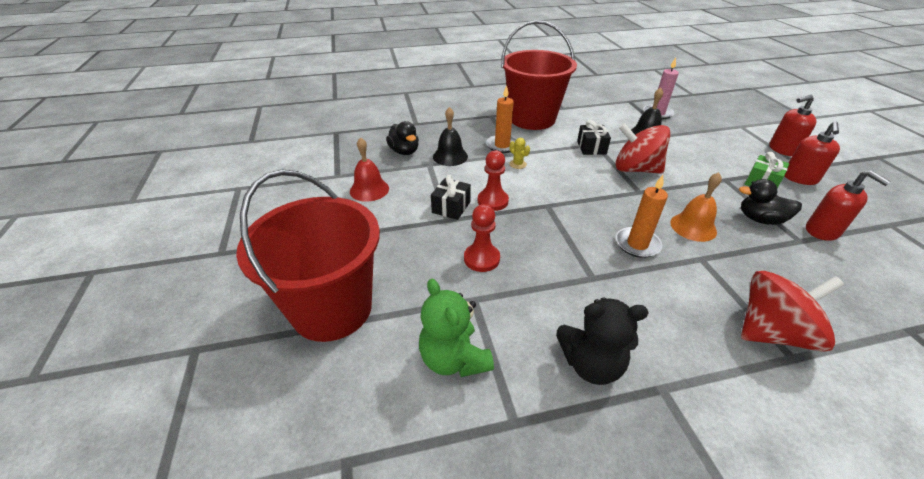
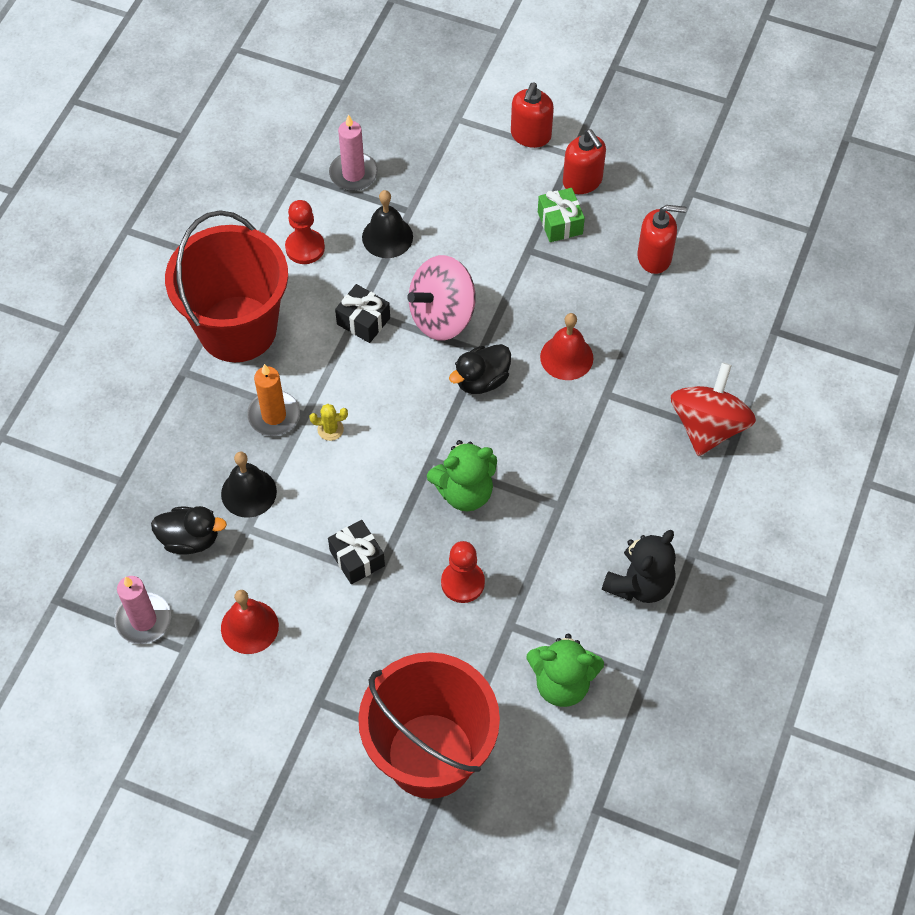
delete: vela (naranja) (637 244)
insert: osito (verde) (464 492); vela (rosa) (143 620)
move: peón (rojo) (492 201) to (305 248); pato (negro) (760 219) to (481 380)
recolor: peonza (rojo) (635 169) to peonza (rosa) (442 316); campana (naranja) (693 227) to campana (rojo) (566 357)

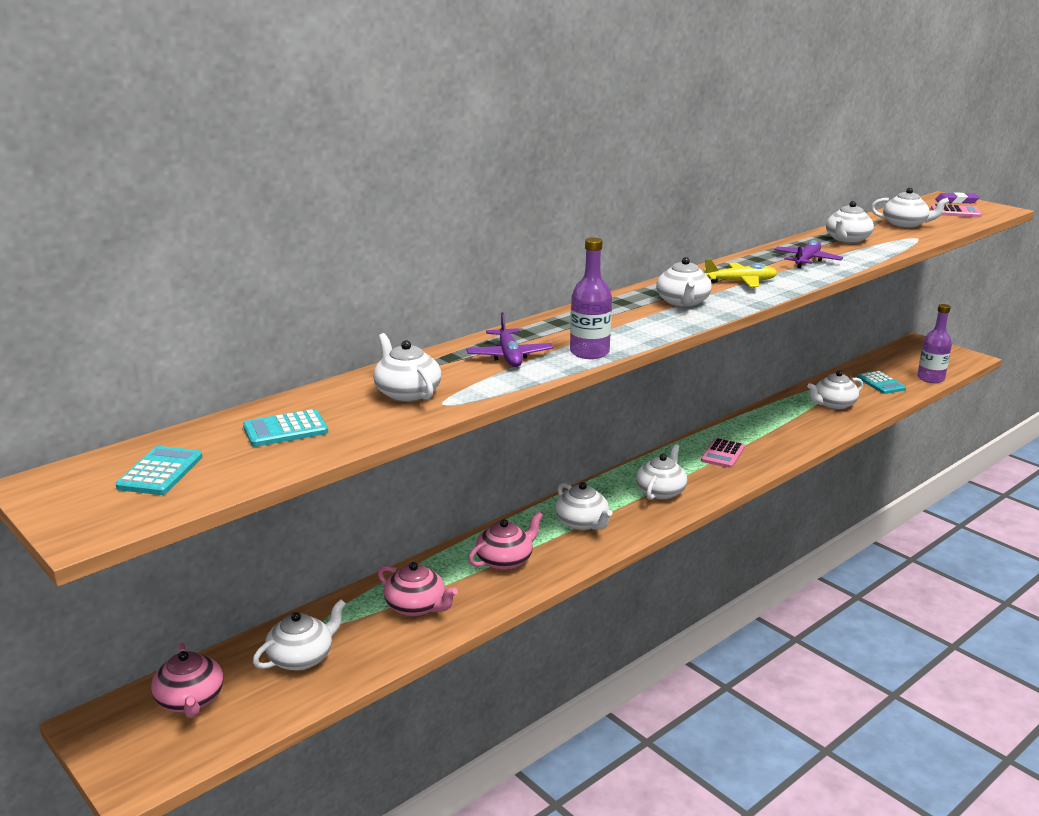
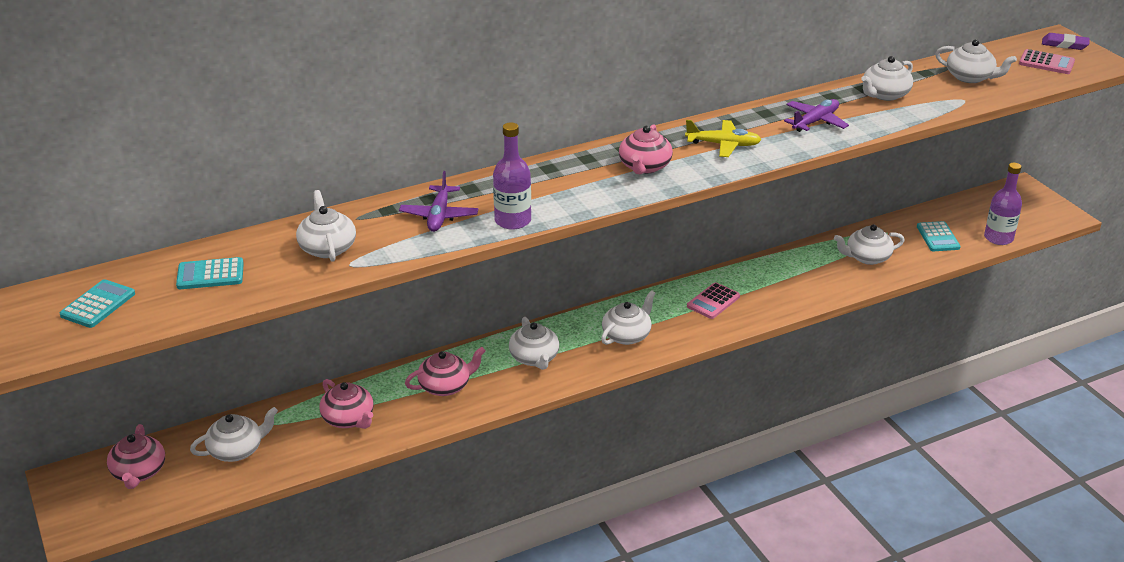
recolor: tetera (blanco) (682 302) to tetera (rosa) (644 167)

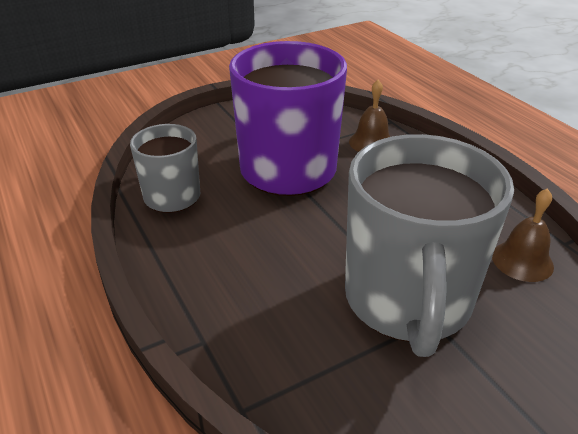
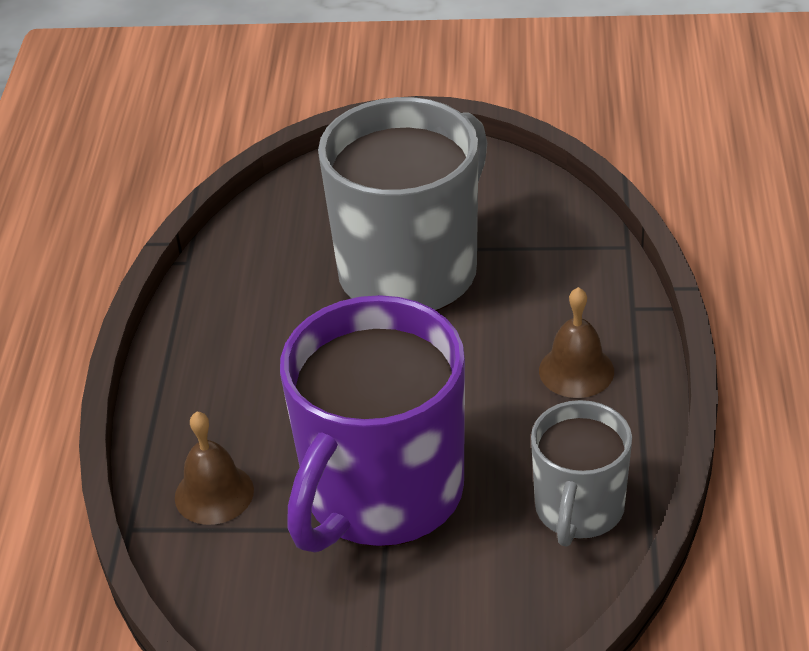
move: campana (marrón) (522 261) to (576 370)

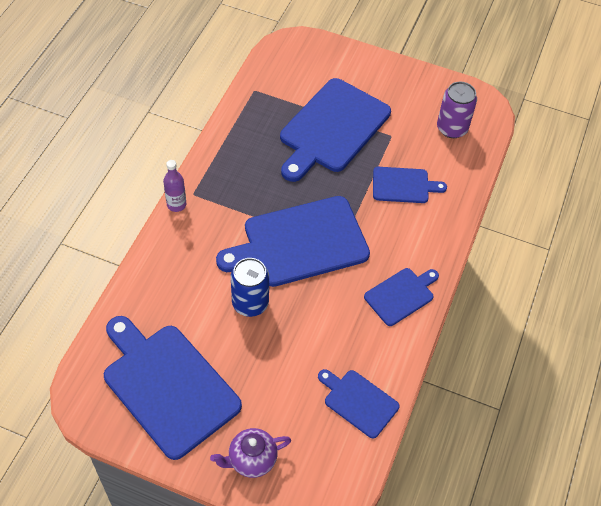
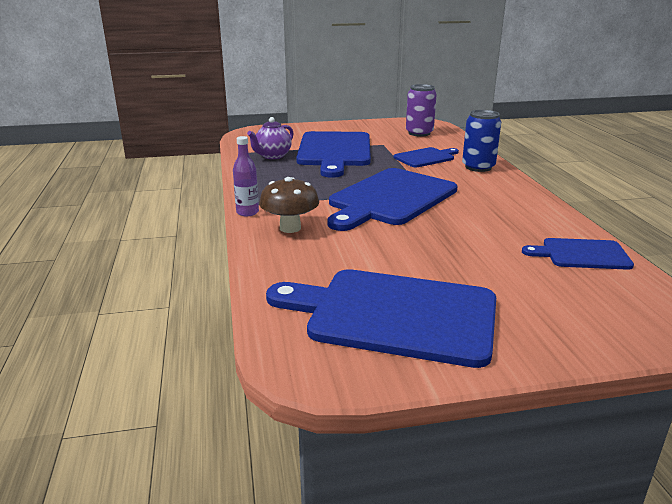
delete: tabla de cortar (azul) (401 295)
insert: seta (marrón) (290 228)
move: lata (azul) (250 303) to (478 167); tetera (morado) (251 460) to (272 156)

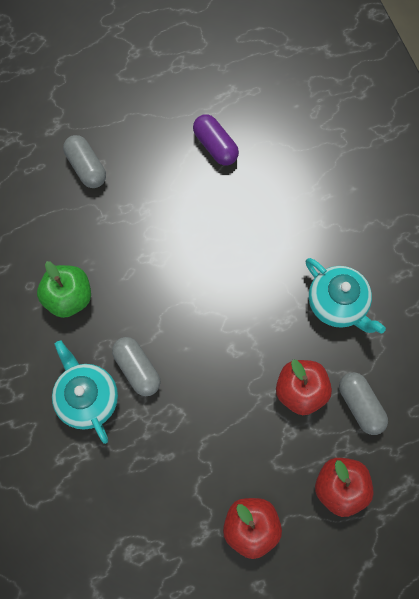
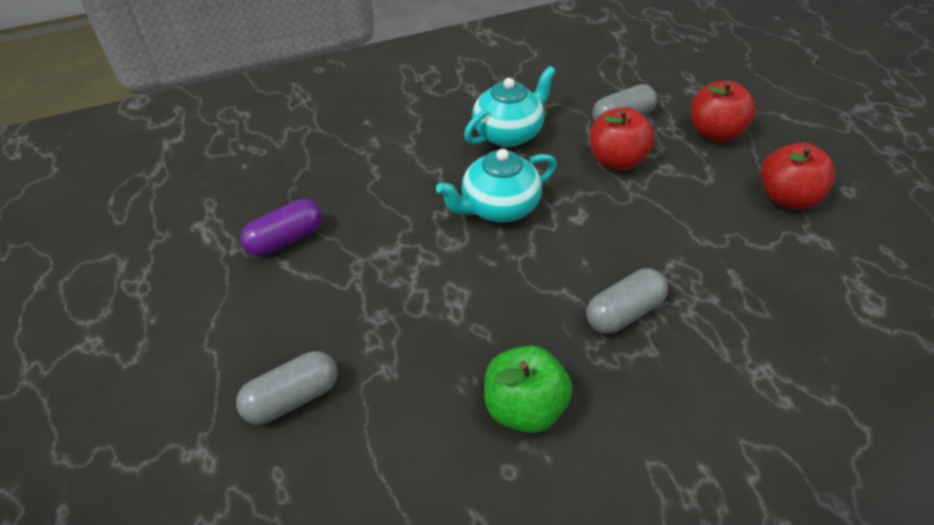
move: tetera (turquesa) (87 397) to (498 207)

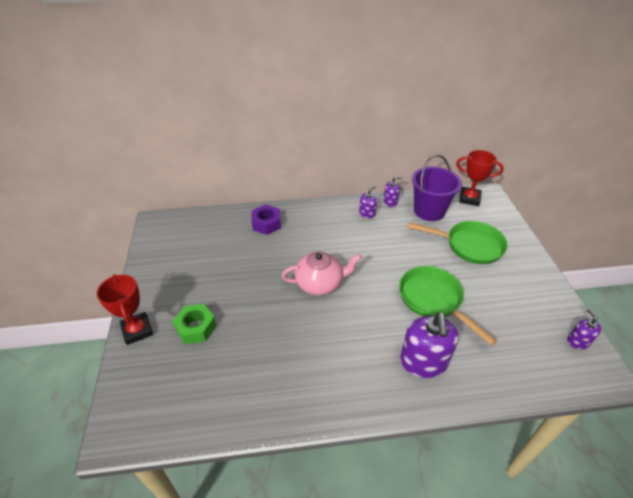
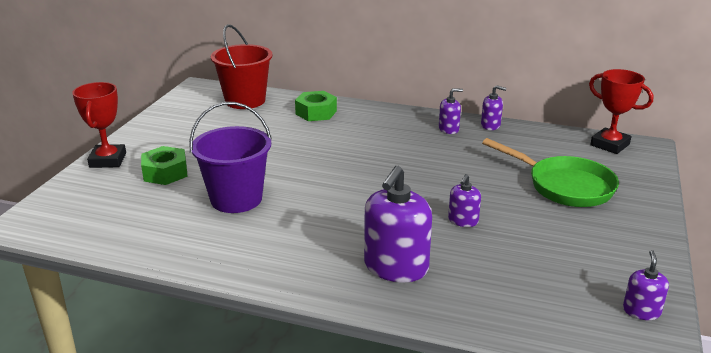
delete: tetera (rosa) (320 283)
insert: balde (rojo) (245 100)
move: balde (morado) (429 211) to (236 199)
replace: sartén (verde) (433 300) to dispensador de jabón (morado) (463 221)
recolor: tuerca (morado) (266 223) to tuerca (verde) (316 112)

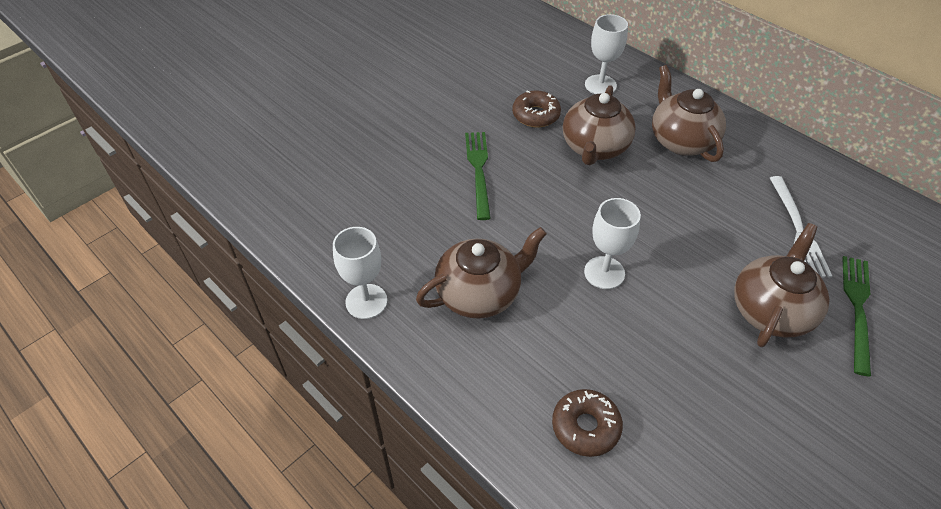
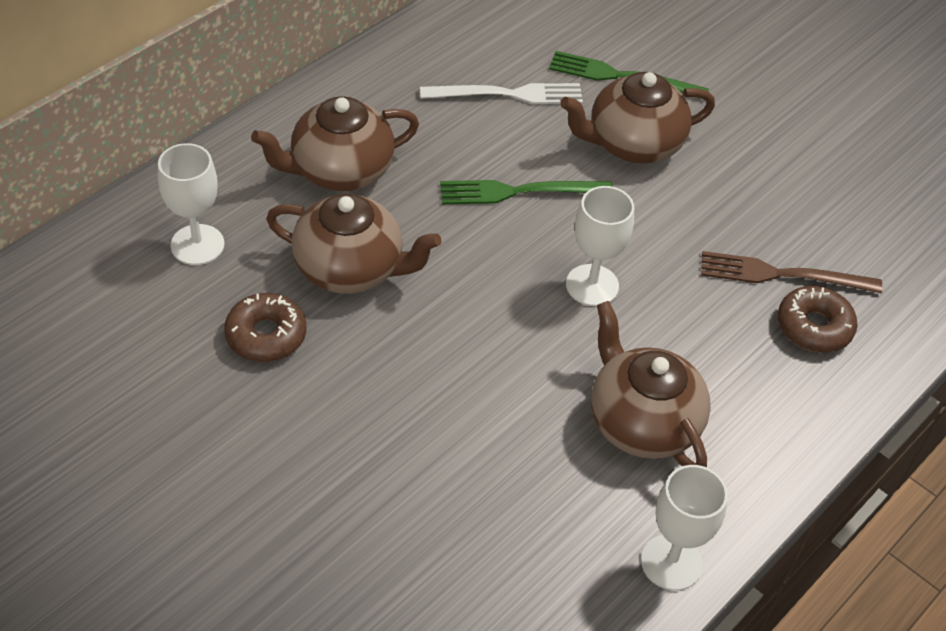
insert: tenedor (marrón) (783 275)
move: tenedor (verde) (479 171) to (519 191)
rotate: tetera (marrón) (771 310) = (632 144) 45 degrees counterclockwise

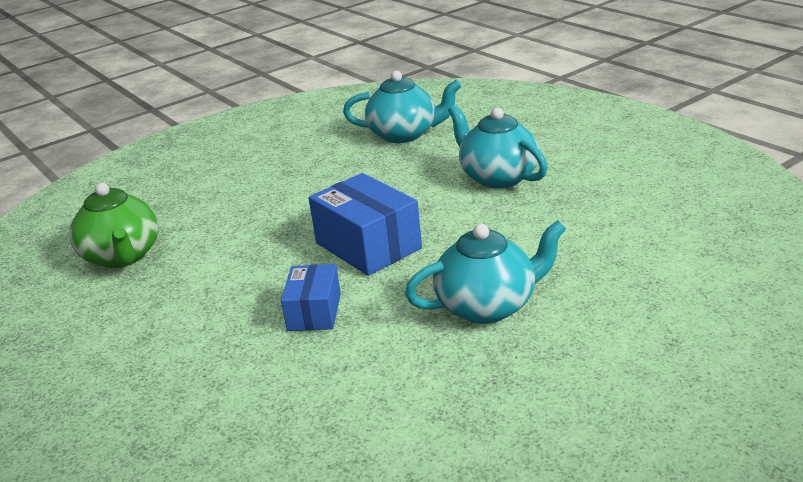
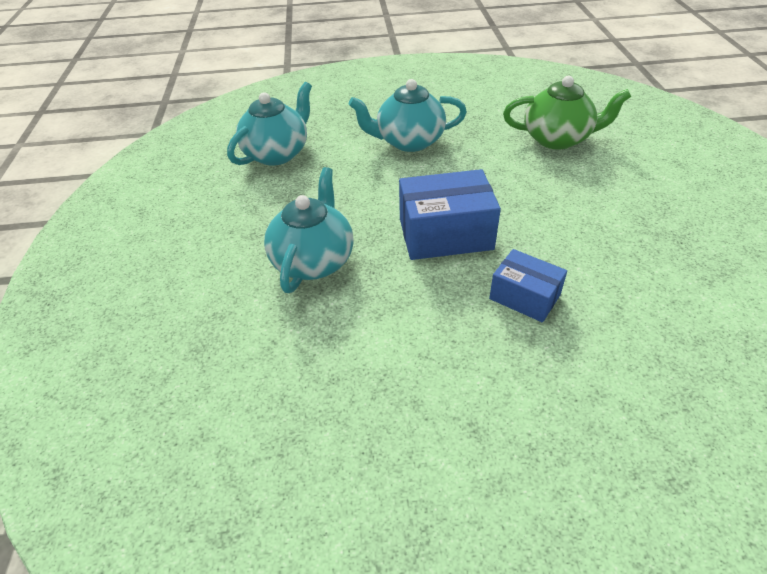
move: tetera (verde) (123 256) to (557 139); tetera (turquesa) (488 306) to (313 261)

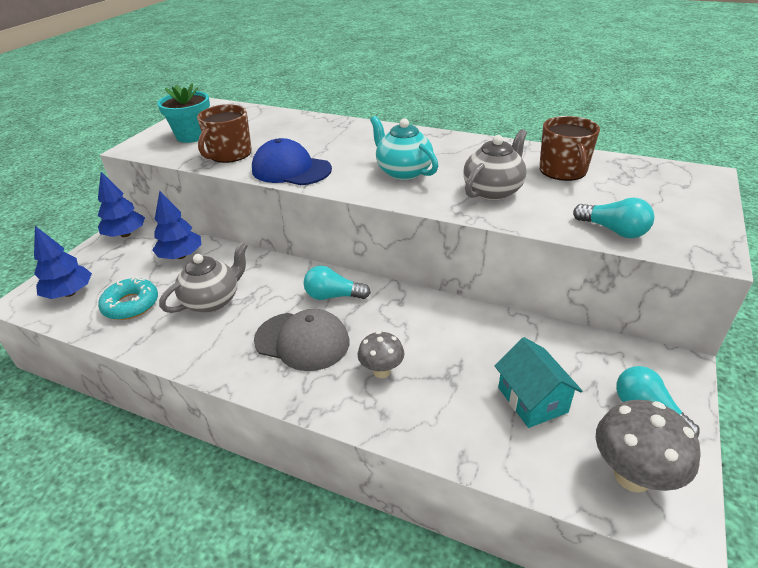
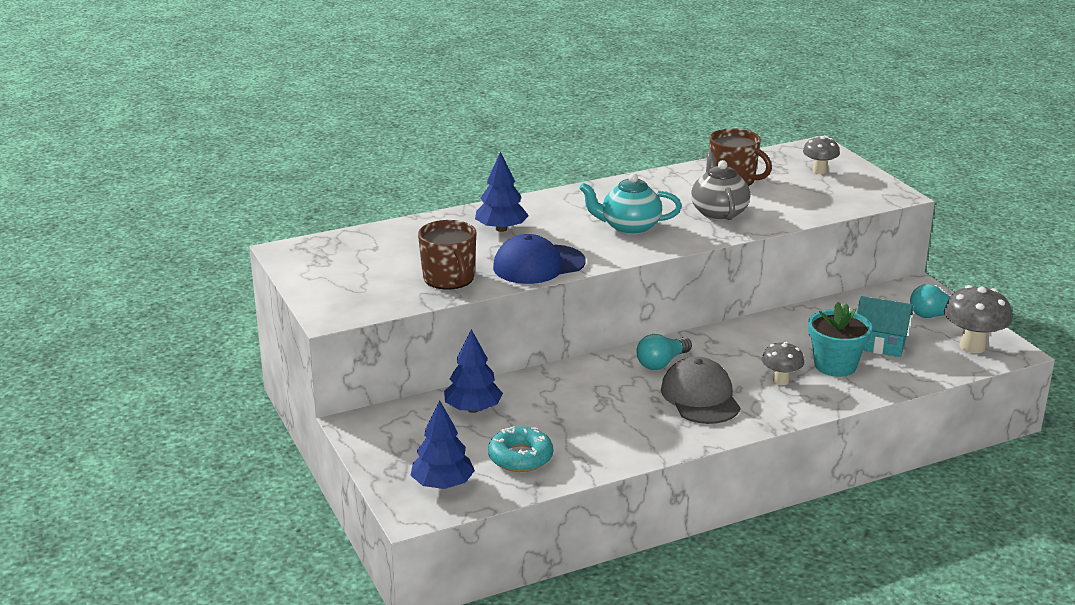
delete: bombilla (turquesa) (613 230); tetera (gris) (212 301)
insert: seta (gris) (819 171)
move: maceta (turquesa) (192 135) to (835 365); árbol (azul) (125 234) to (501 229)
rotate: gorra (gris) (302 341) = (700 397) 75 degrees counterclockwise

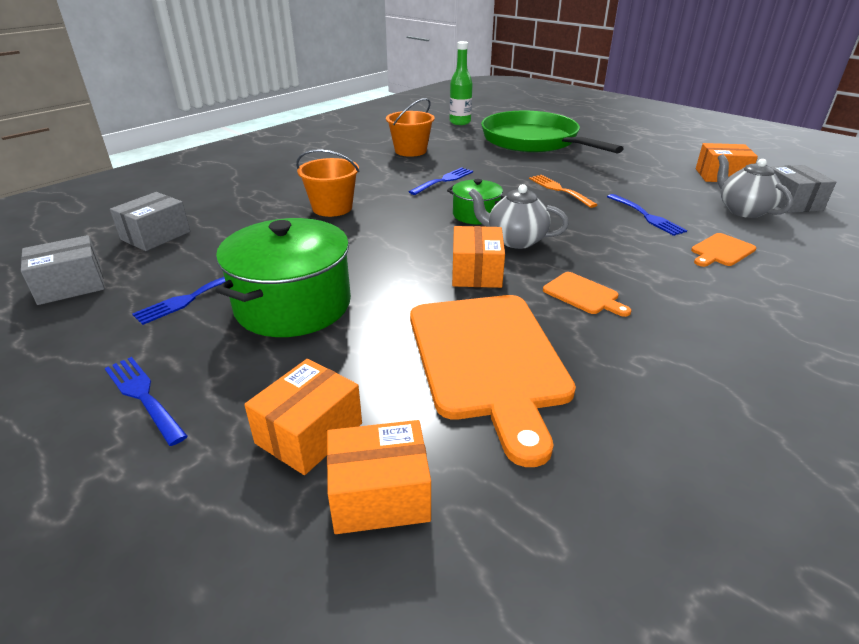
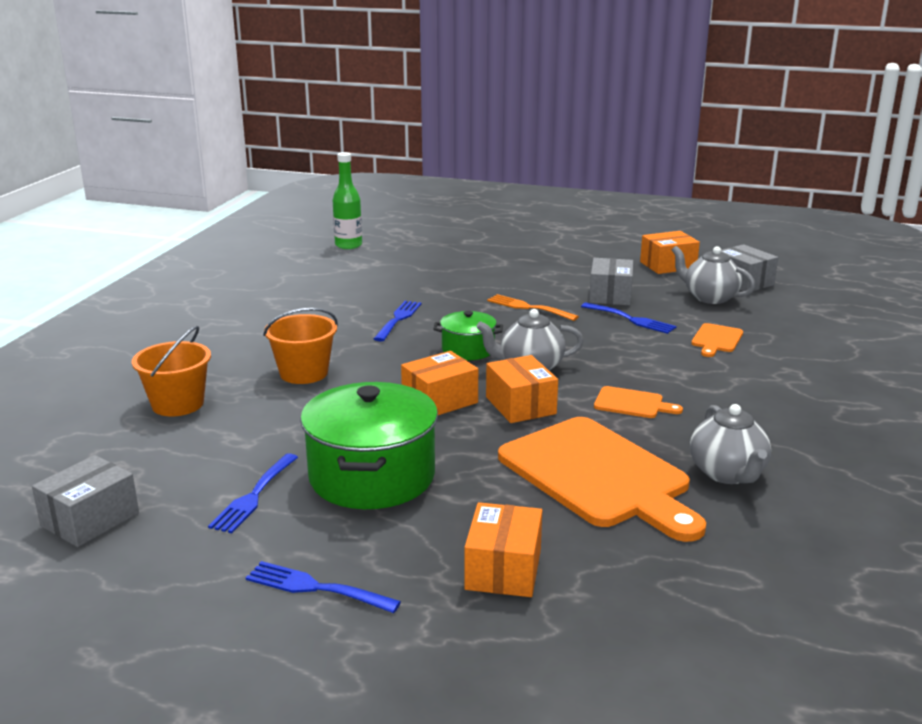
delete: sartén (verde) (533 141)
insert: tetera (gris) (727 474)
move: balde (naranja) (410 151) to (178 404); caja (gris) (156 235) to (610 295); caja (naranja) (380 494) to (439 401)

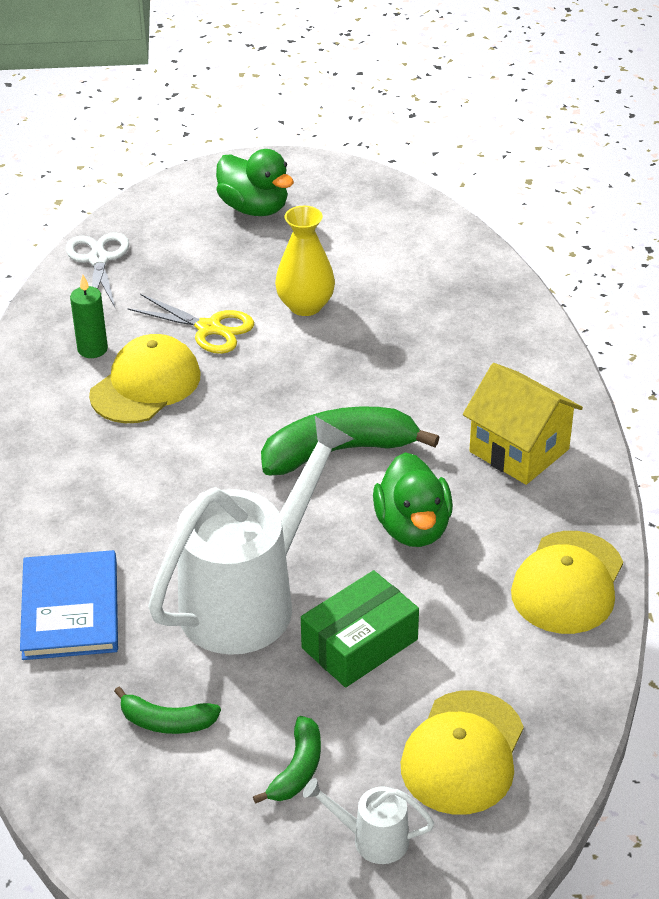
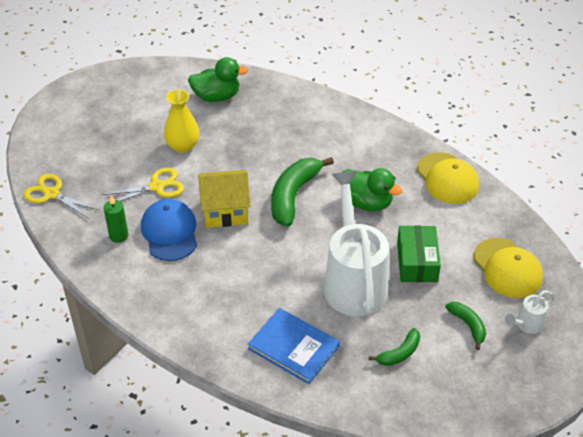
move: pato (verde) (254 208) to (216 96); casa (amarillo) (519 450) to (225 211)
recolor: tijeras (blanco) (98 259) to tijeras (amarillo) (52 194); gorra (amarillo) (145 385) to gorra (azul) (170 232)

